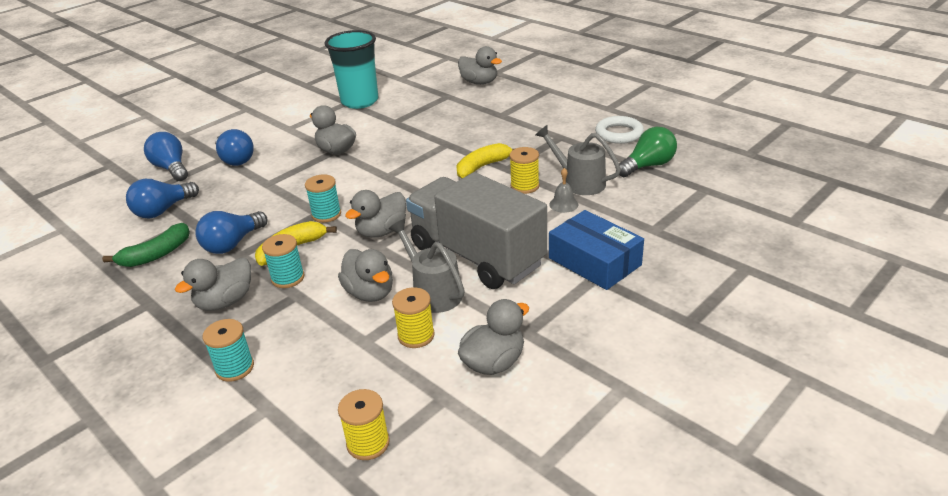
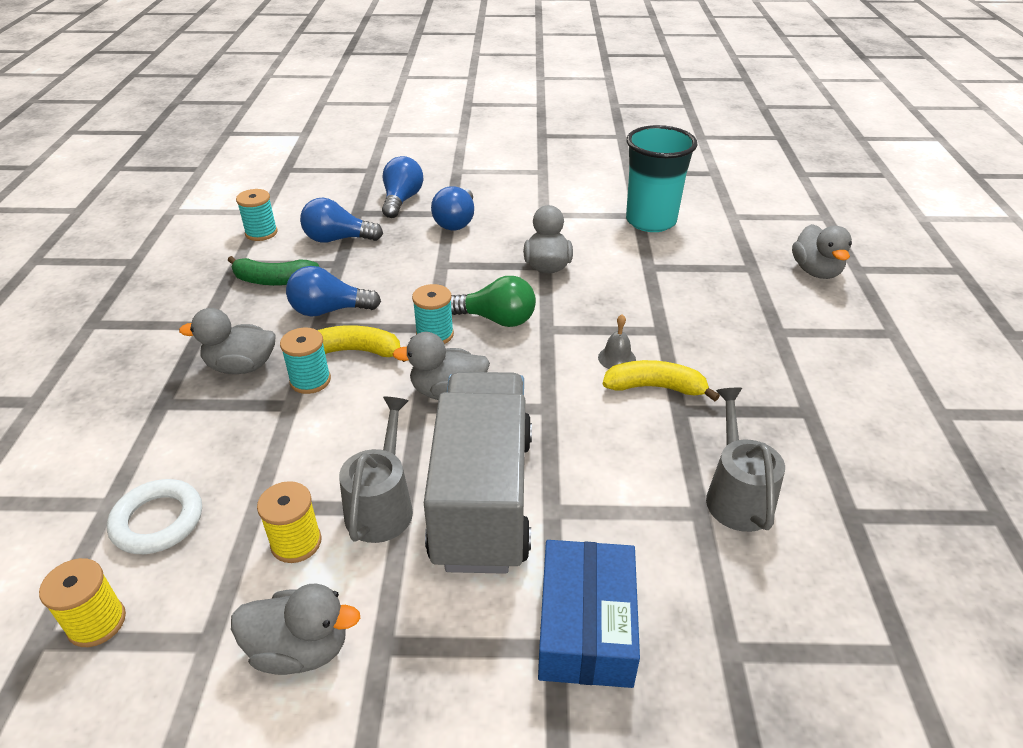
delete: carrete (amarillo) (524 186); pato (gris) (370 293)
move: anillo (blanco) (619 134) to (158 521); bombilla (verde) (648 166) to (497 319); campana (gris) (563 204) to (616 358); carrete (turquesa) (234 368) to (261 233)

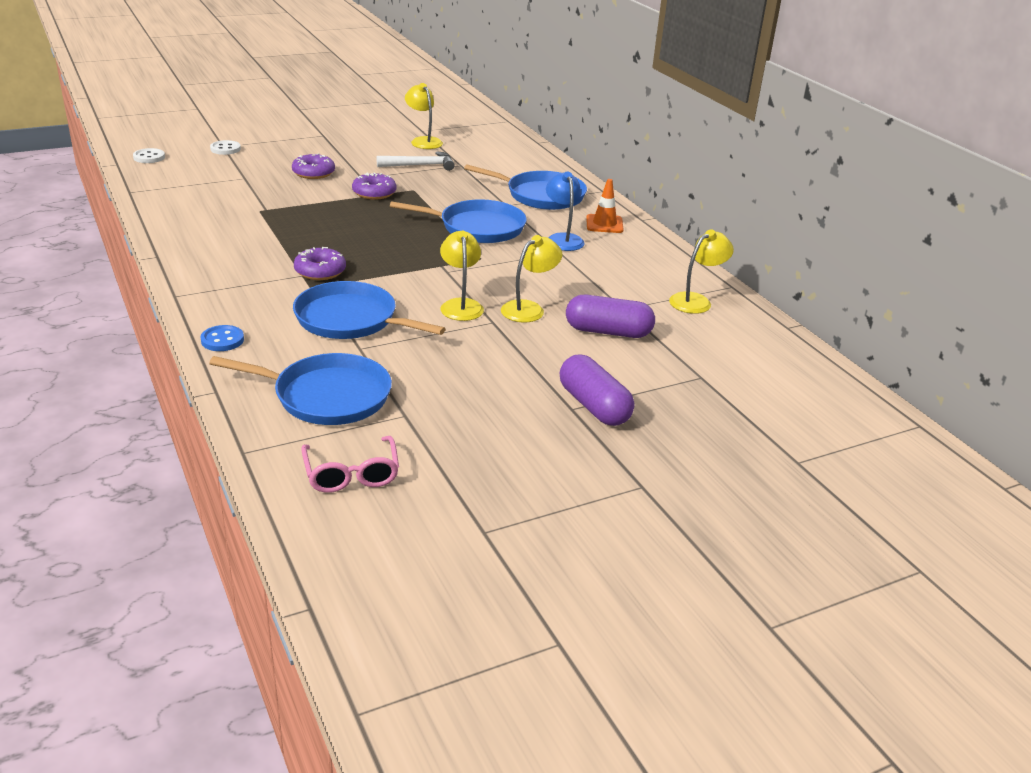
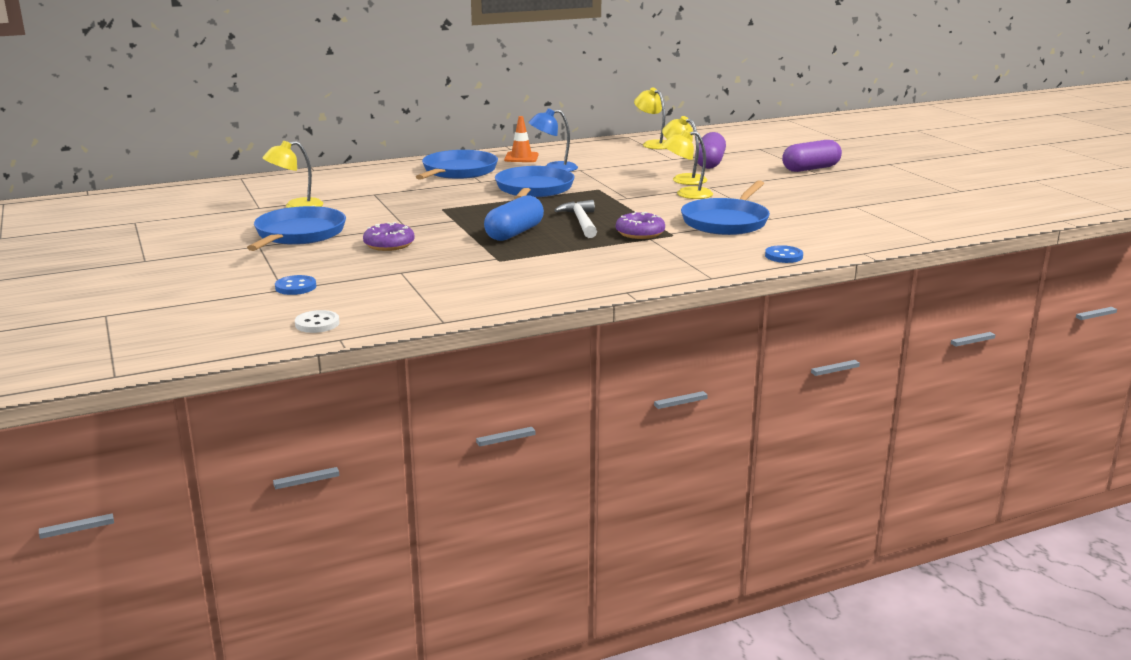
delete: rosquilla (morado) (374 193); gafas (rosa) (351 474)
insert: cápsula (azul) (514 233)
move: martillo (blanco) (420 165) to (581 222); sartén (azul) (326 396) to (298 234)
recolor: botón (blanco) (225 149) to botón (azul) (295 287)

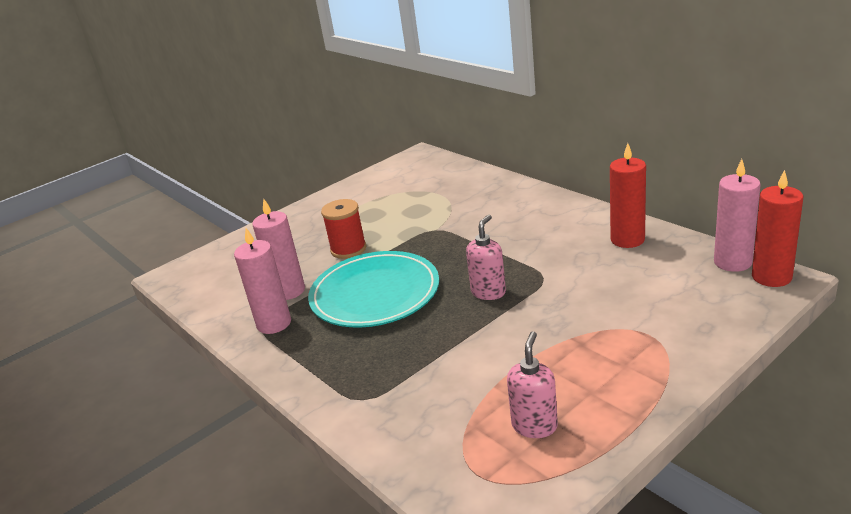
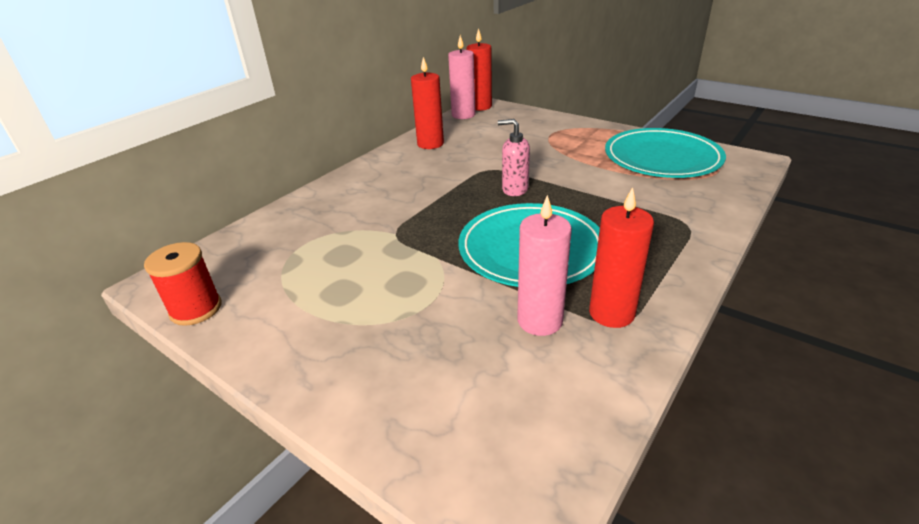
move: carrete (rojo) (348 249) to (196 309)
replace: dispensador de jabón (rosa) (534 426) to plato (turquesa) (662 158)
recolor: vela (rosa) (274 323) to vela (rojo) (611 313)

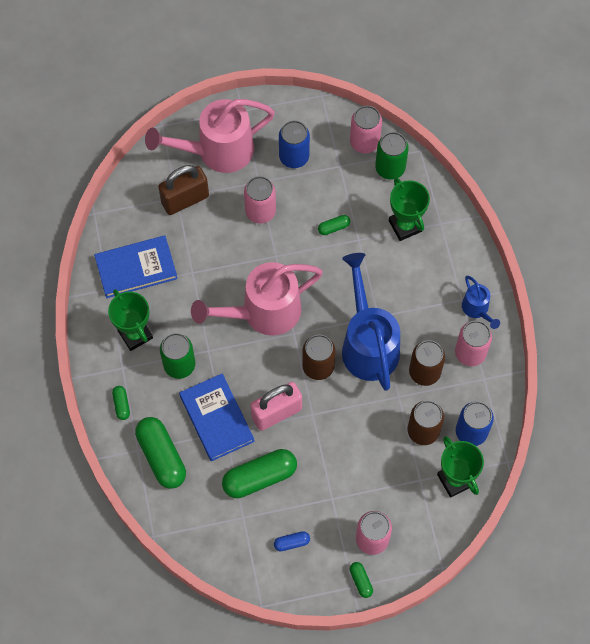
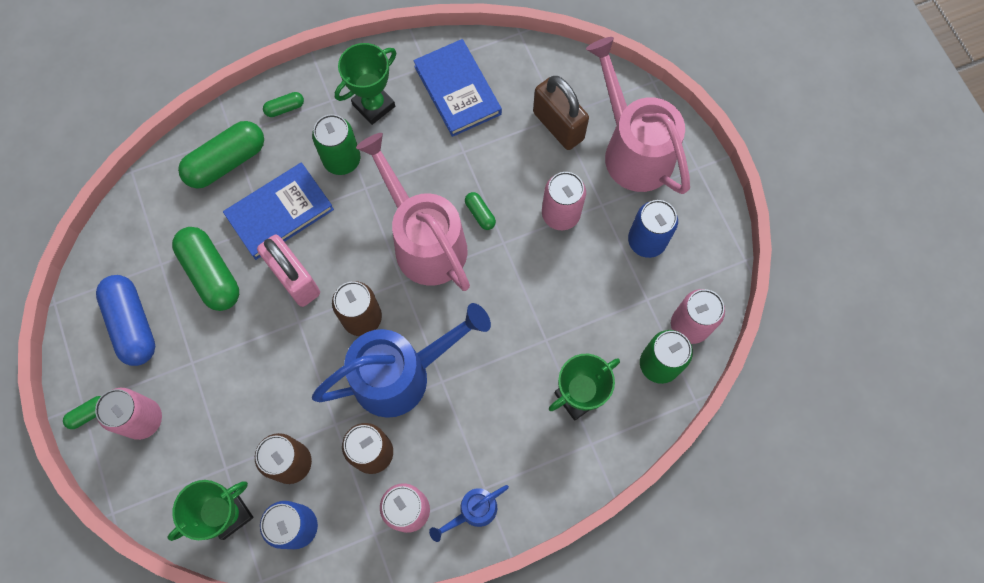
move: cápsula (verde) (333 227) to (480 214)
resize: cápsula (azul) (291 543) = (133 324) x2.15

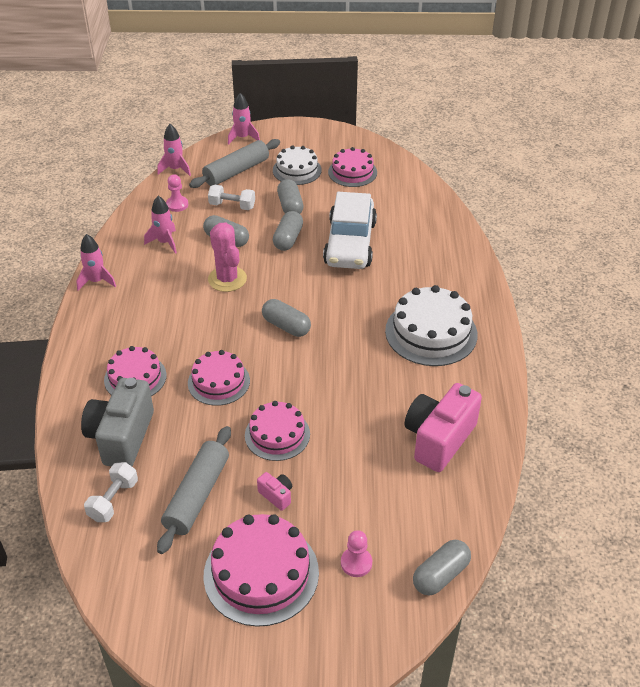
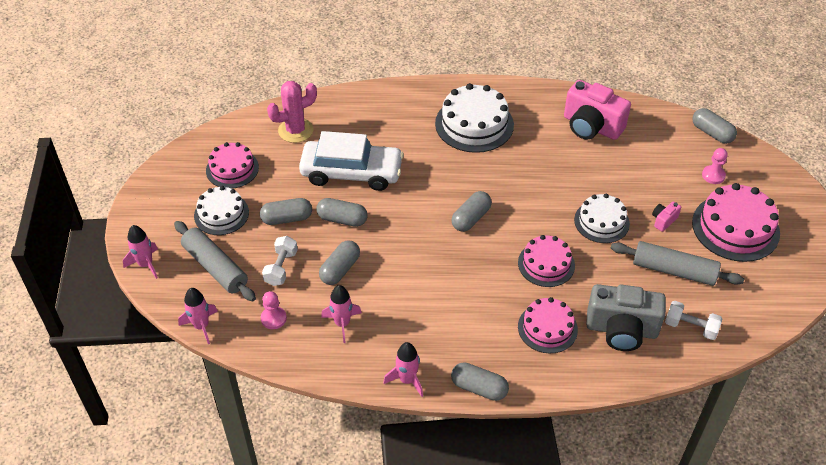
insert: cápsula (gris) (479 388)
move: cactus (rosa) (227 279) to (295 130)
recolor: tarta (rosa) (277 434) to tarta (blanco) (601 221)

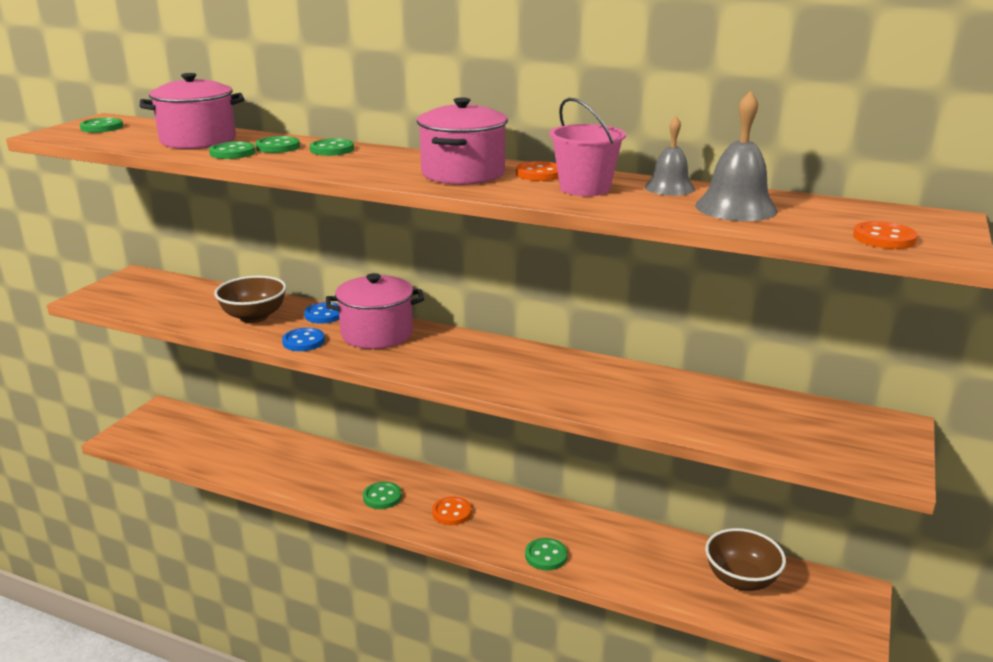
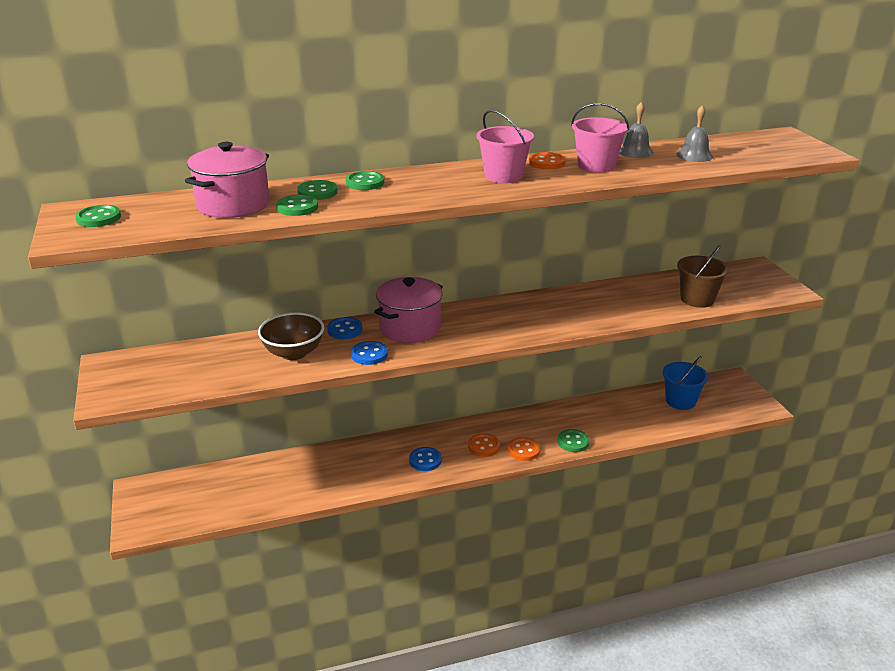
insert: balde (marrón) (697 299)
move: botón (naranja) (884 238) to (523 450)
replace: olla (rosa) (463 173) to balde (rosa) (503 176); cuenco (marrón) (741 579) to balde (azul) (680 401)
recolor: botón (verde) (382 497) to botón (azul) (425 460)
resize: campana (gris) (736 208) = (694 156) x0.66

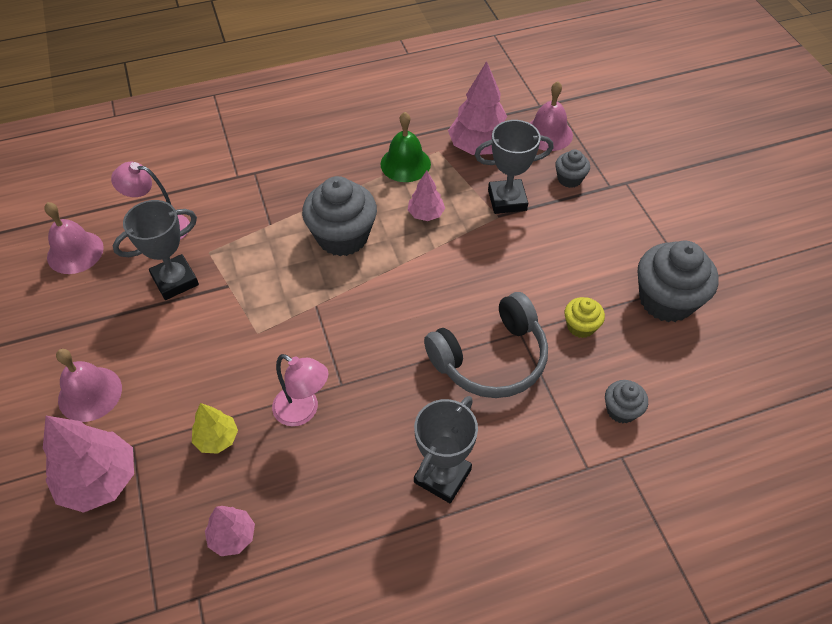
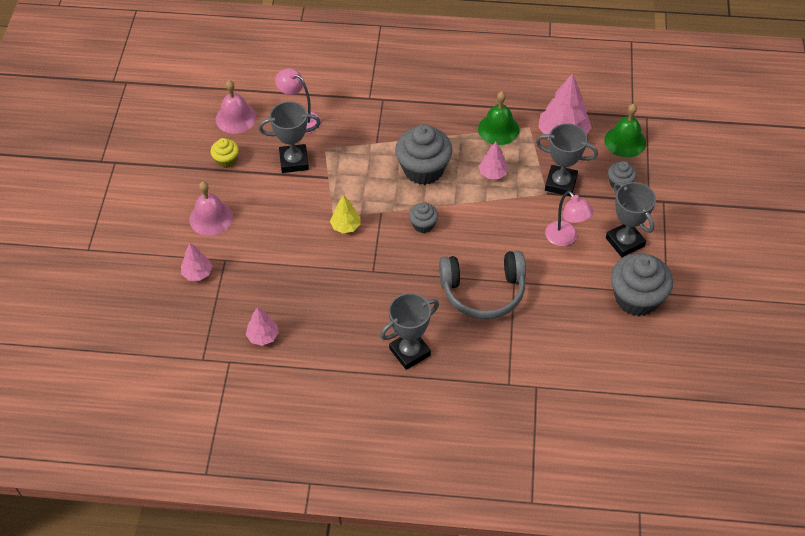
insert: trofeo (gris) (625 242)
move: magdalena (amarillo) (580 326) to (226 160); lámpara (rosa) (303 411) to (565 238); magdalena (gris) (621 410) to (423 225); árbol (amarillo) (217 439) to (346 226)
recolor: campana (rosa) (548 133) to campana (verde) (625 141)
resize: árbol (rosa) (99 480) = (197 273) x0.56

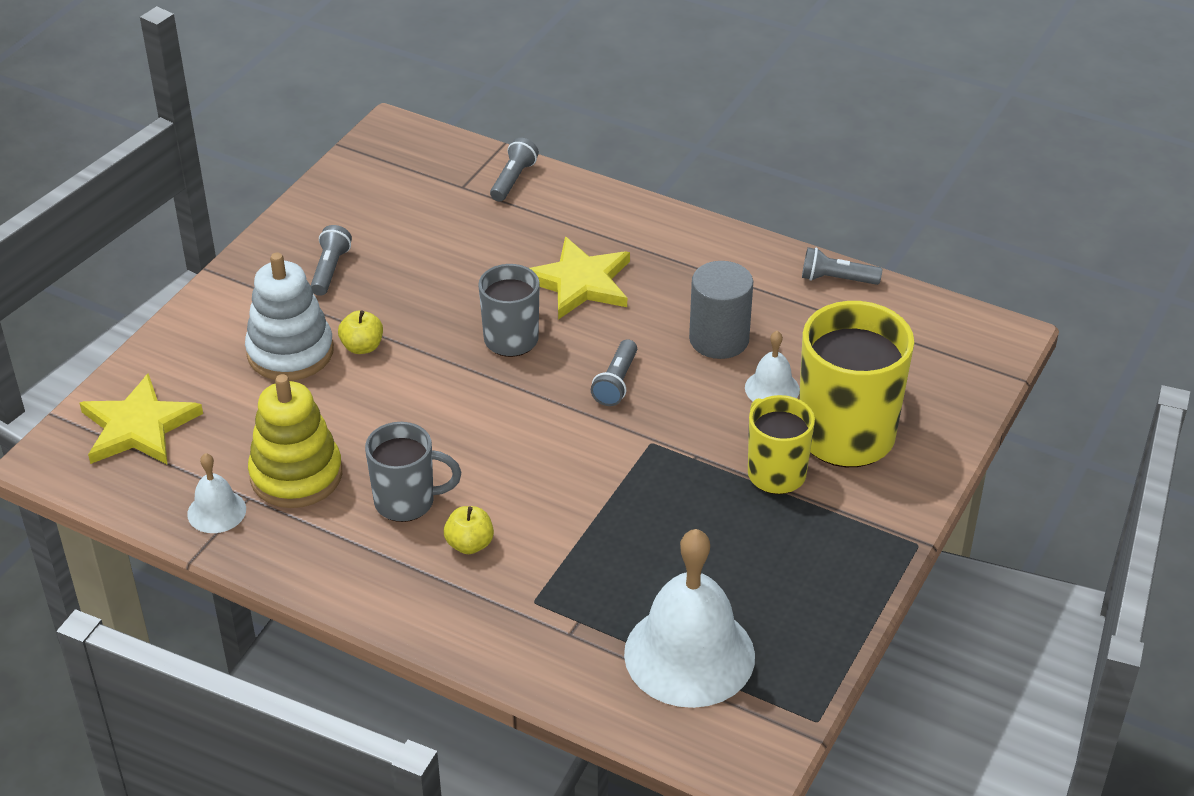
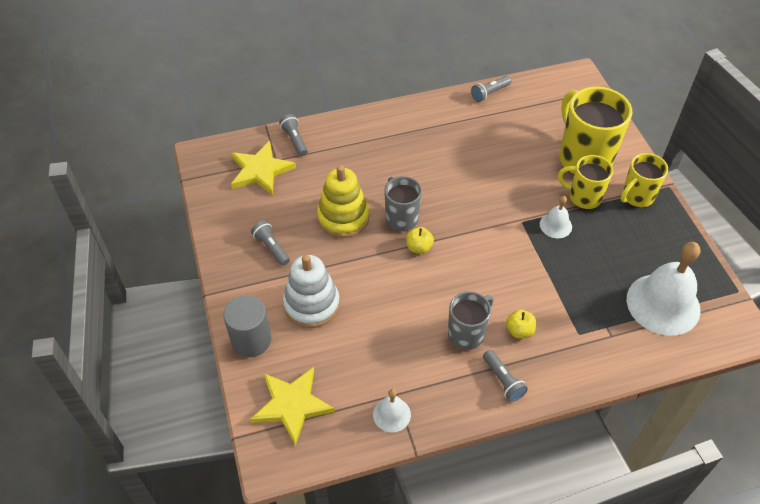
insert: taza (amarillo) (636 196)
move: estrella (amarillo) (580 282) to (260 170); cilindro (gris) (719 339) to (251 340); manzana (amarillo) (362 347) to (419 247); campana (blanco) (772 388) to (555 225); lámpara de mano (gris) (616 383) to (503 380); juguete apilable (amarillo) (296 475) to (343 218)

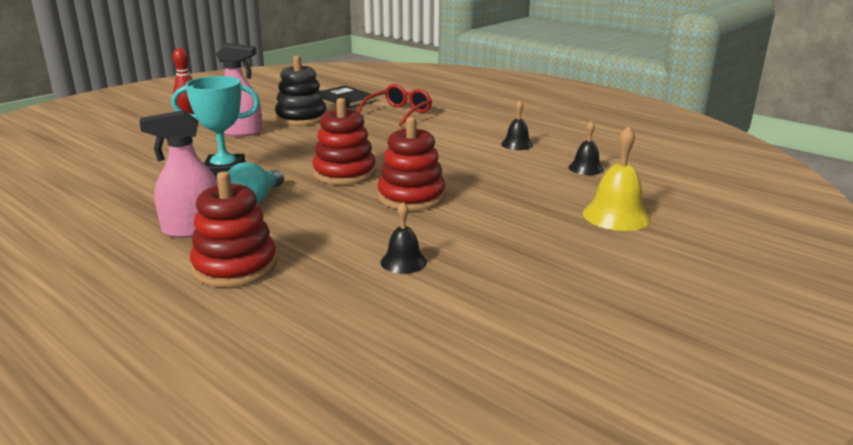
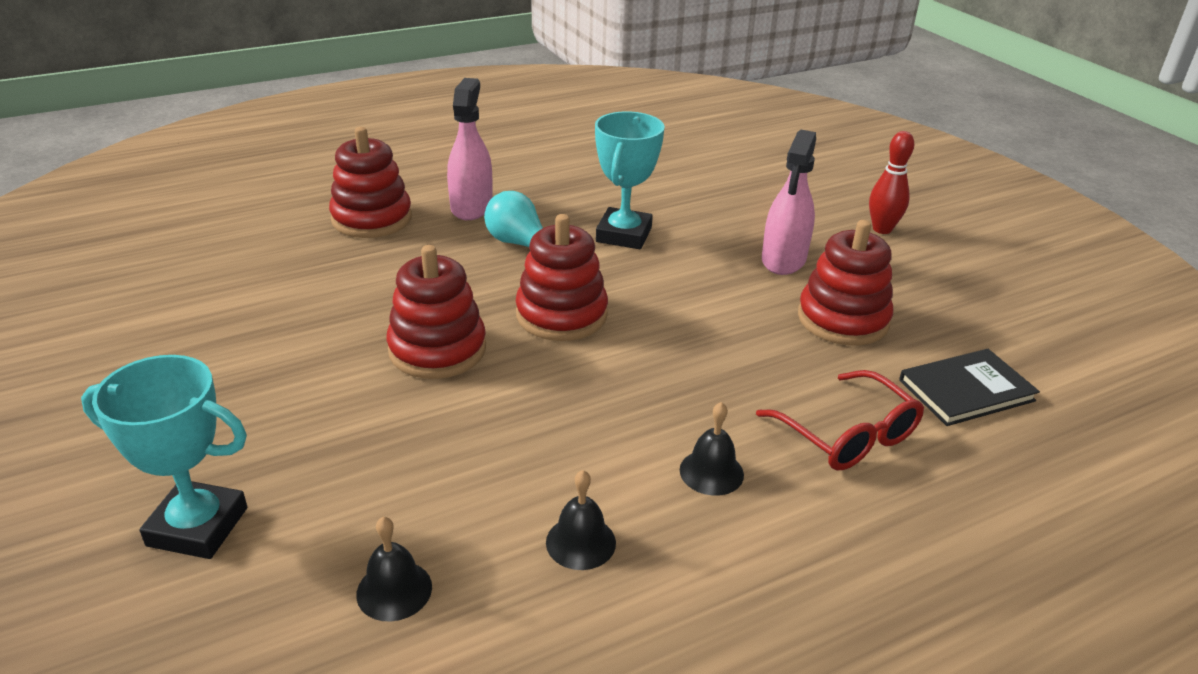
move: campana (negro) (403 262) to (711 472)
replace: campana (amarillo) (616 216) to trofeo (turquesa) (197 527)
recolor: juguete apilable (negro) (301 118) to juguete apilable (rojo) (843 319)

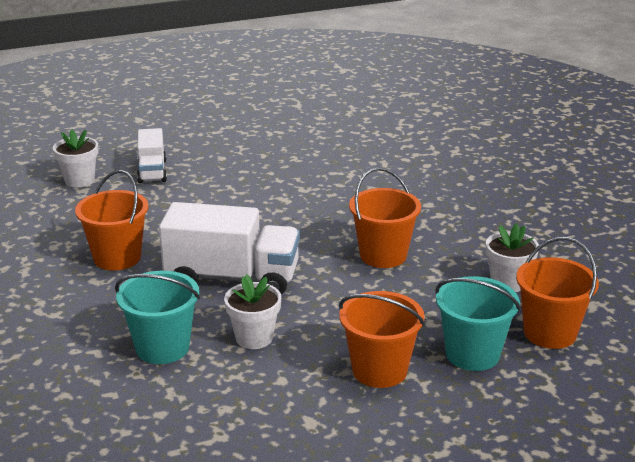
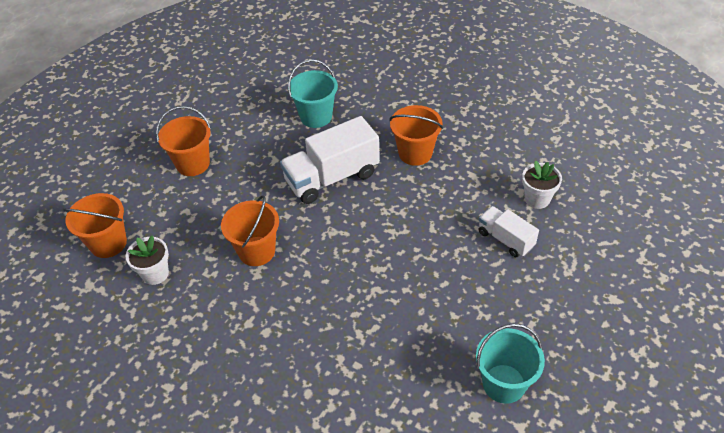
delete: maceta (blanco) (254 338)
move: balde (turquesa) (472 354) to (504 383)

